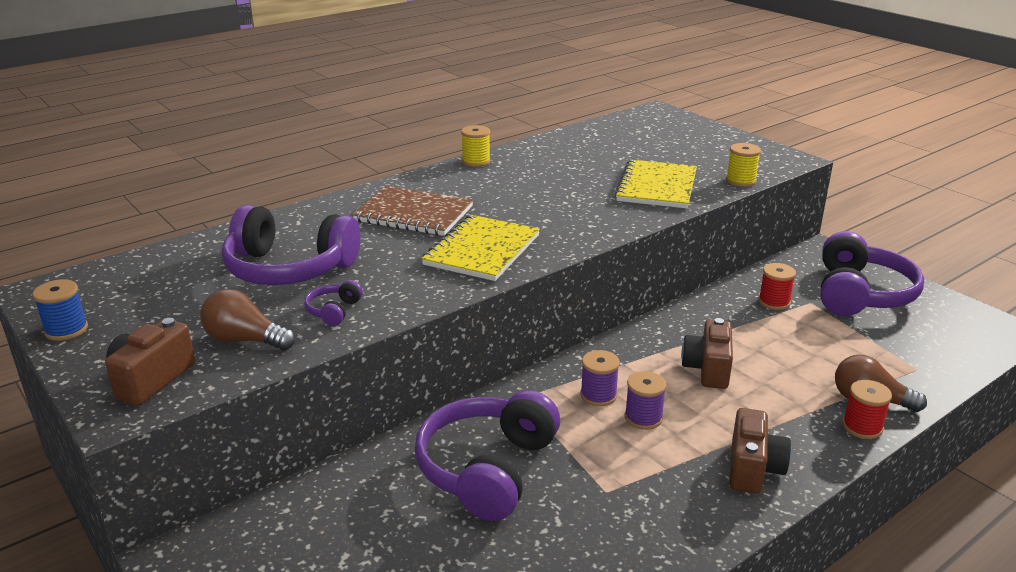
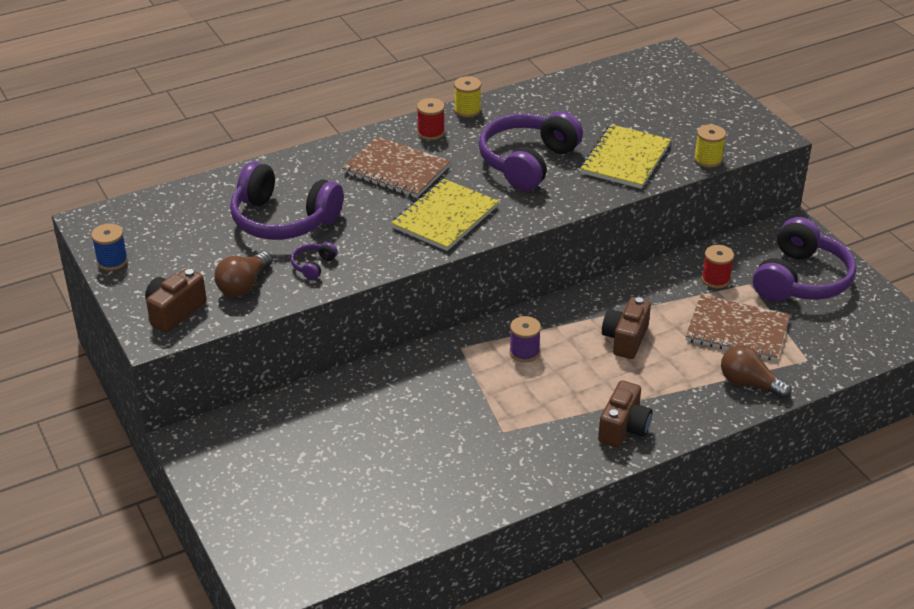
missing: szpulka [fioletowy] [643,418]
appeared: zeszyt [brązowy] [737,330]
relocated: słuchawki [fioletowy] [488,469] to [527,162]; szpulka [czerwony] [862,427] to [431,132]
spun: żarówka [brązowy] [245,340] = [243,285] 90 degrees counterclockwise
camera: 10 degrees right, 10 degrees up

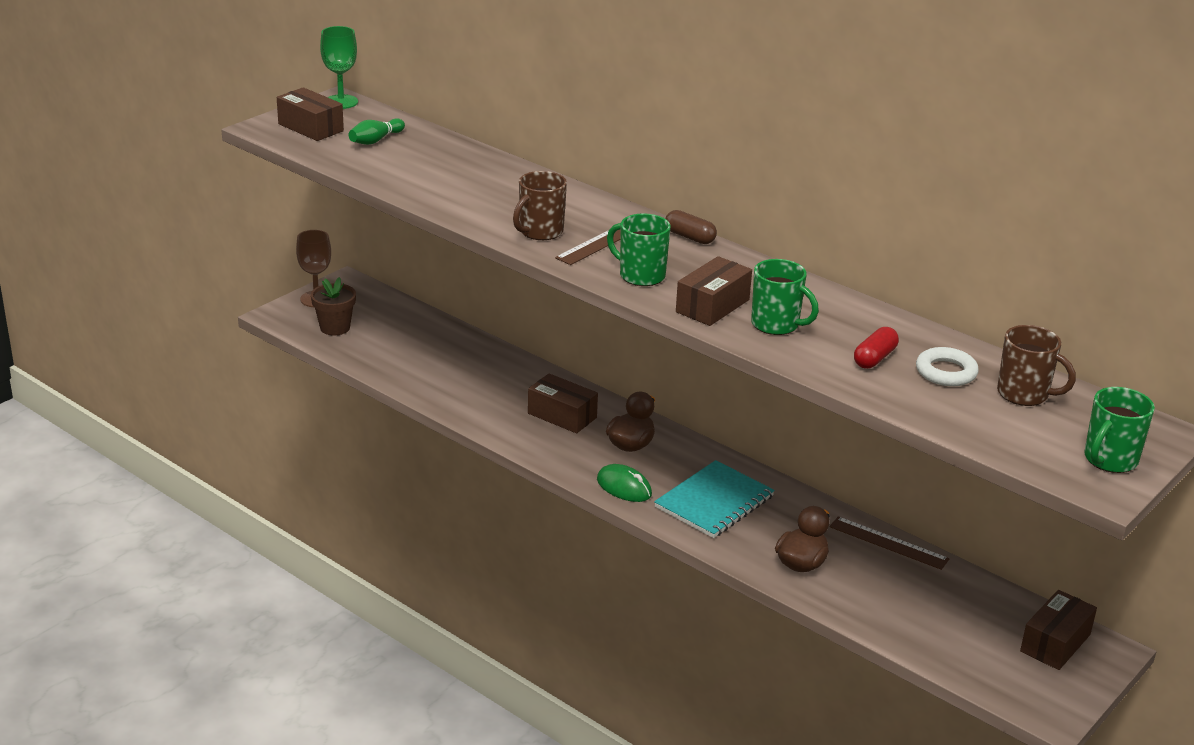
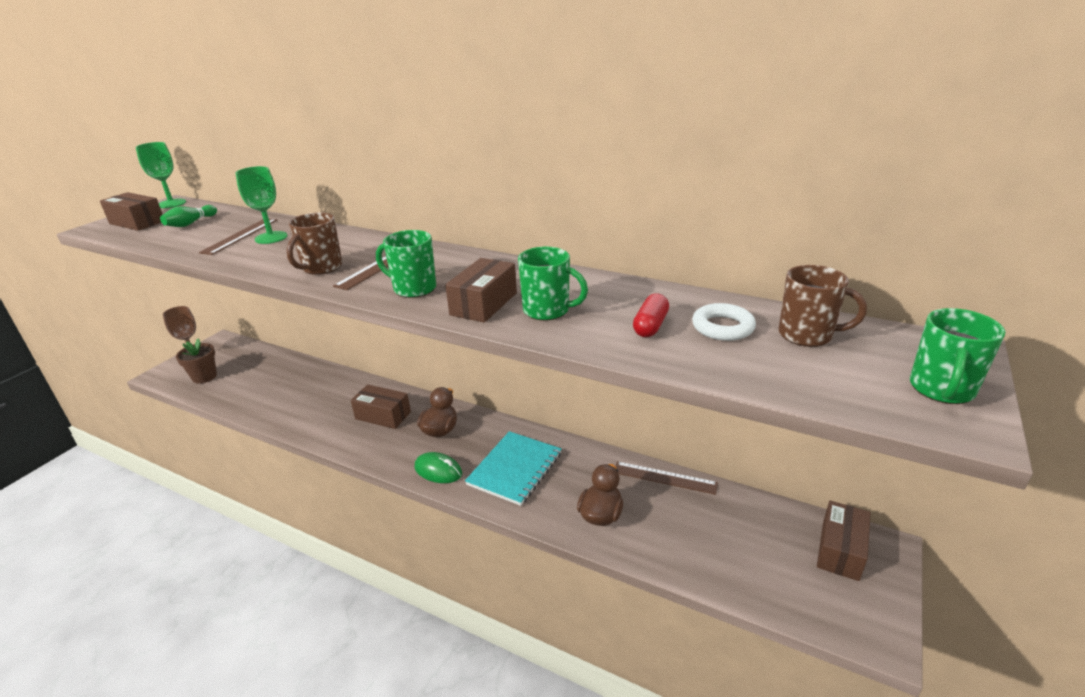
missing: kapsułka [brązowy] [689,237]
appeared: linijka [brązowy] [240,236]; kielich [zielony] [271,237]
camera: 10 degrees left, 0 degrees up

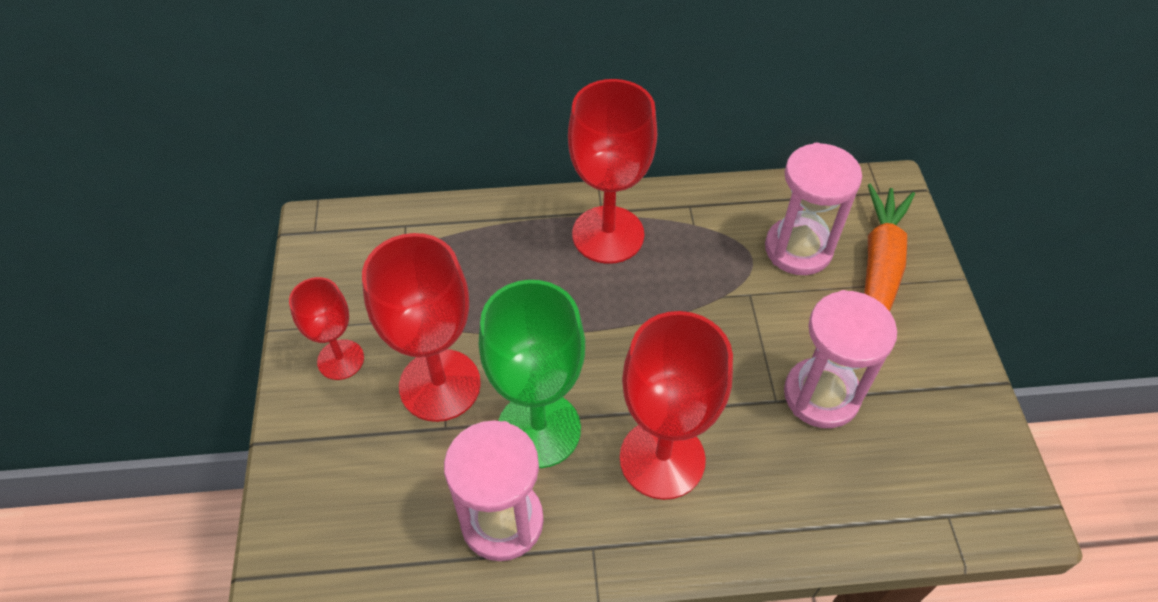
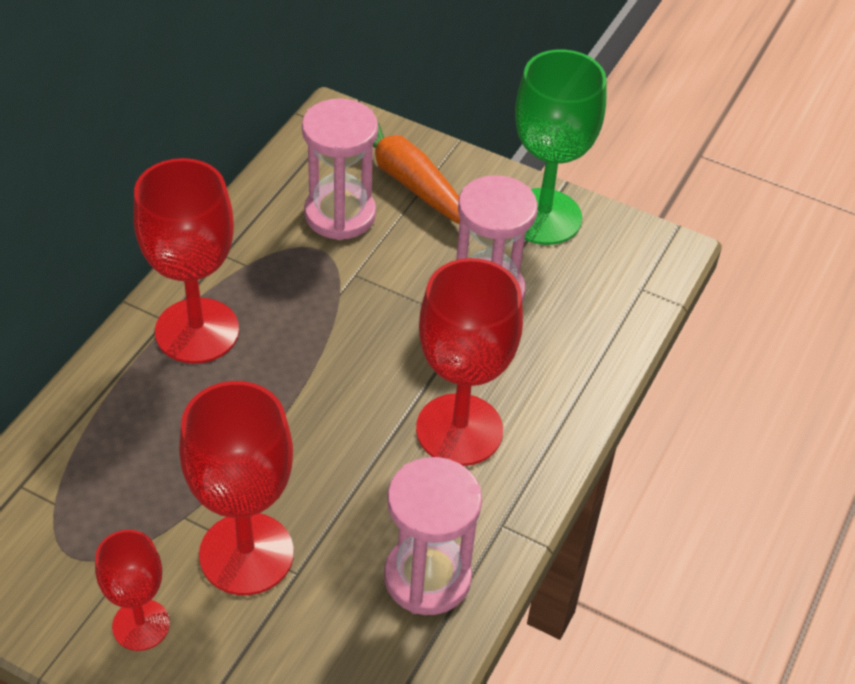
relocated: kielich [zielony] [539,429] to [543,217]
camera: 60 degrees left, 5 degrees down

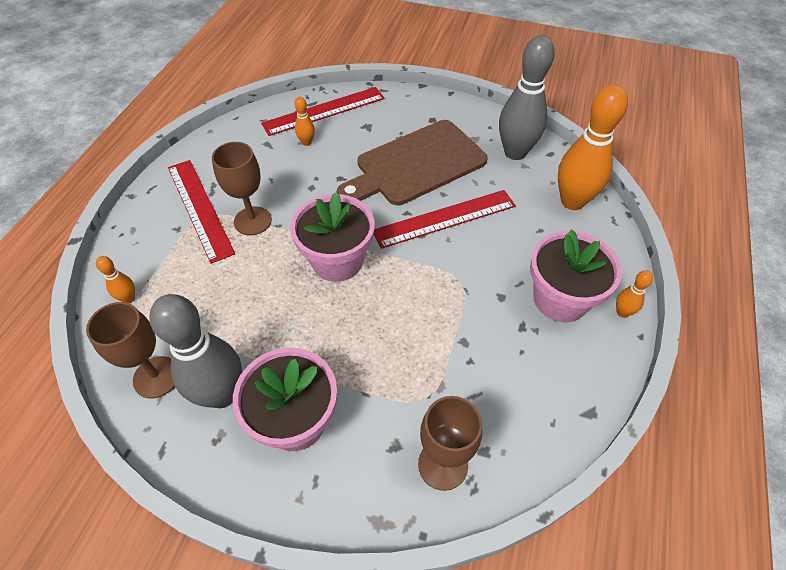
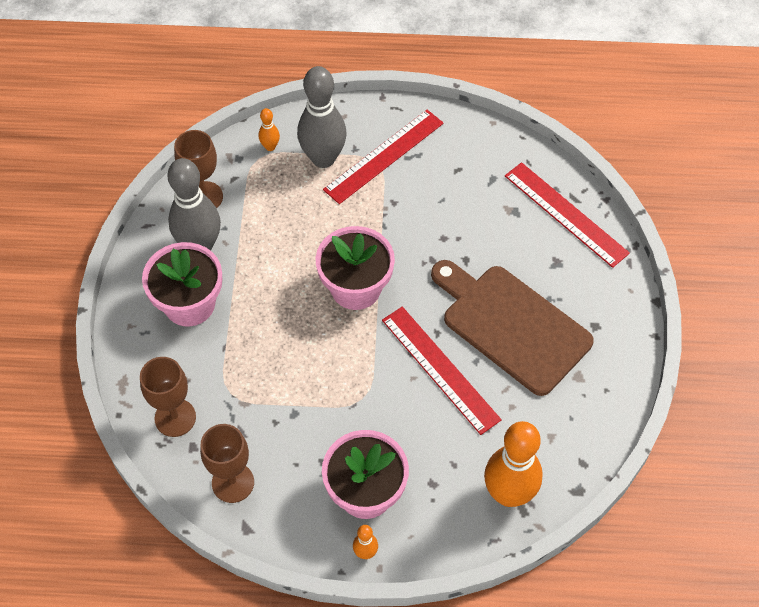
missing: kręgiel [pomarańczowy] [306,142]
relocated: kielich [brązowy] [253,221] to [233,482]; kręgiel [szary] [515,152] to [323,158]
camera: 75 degrees right, 5 degrees up

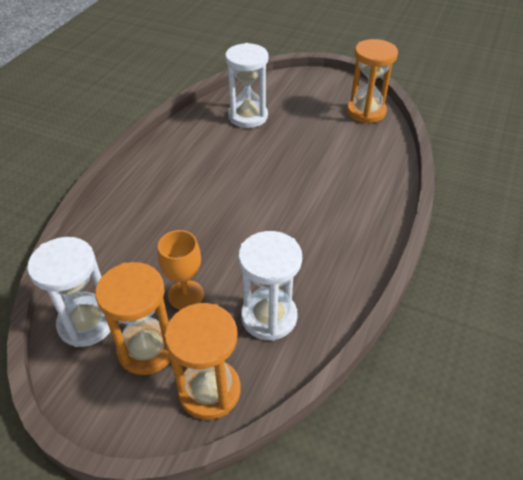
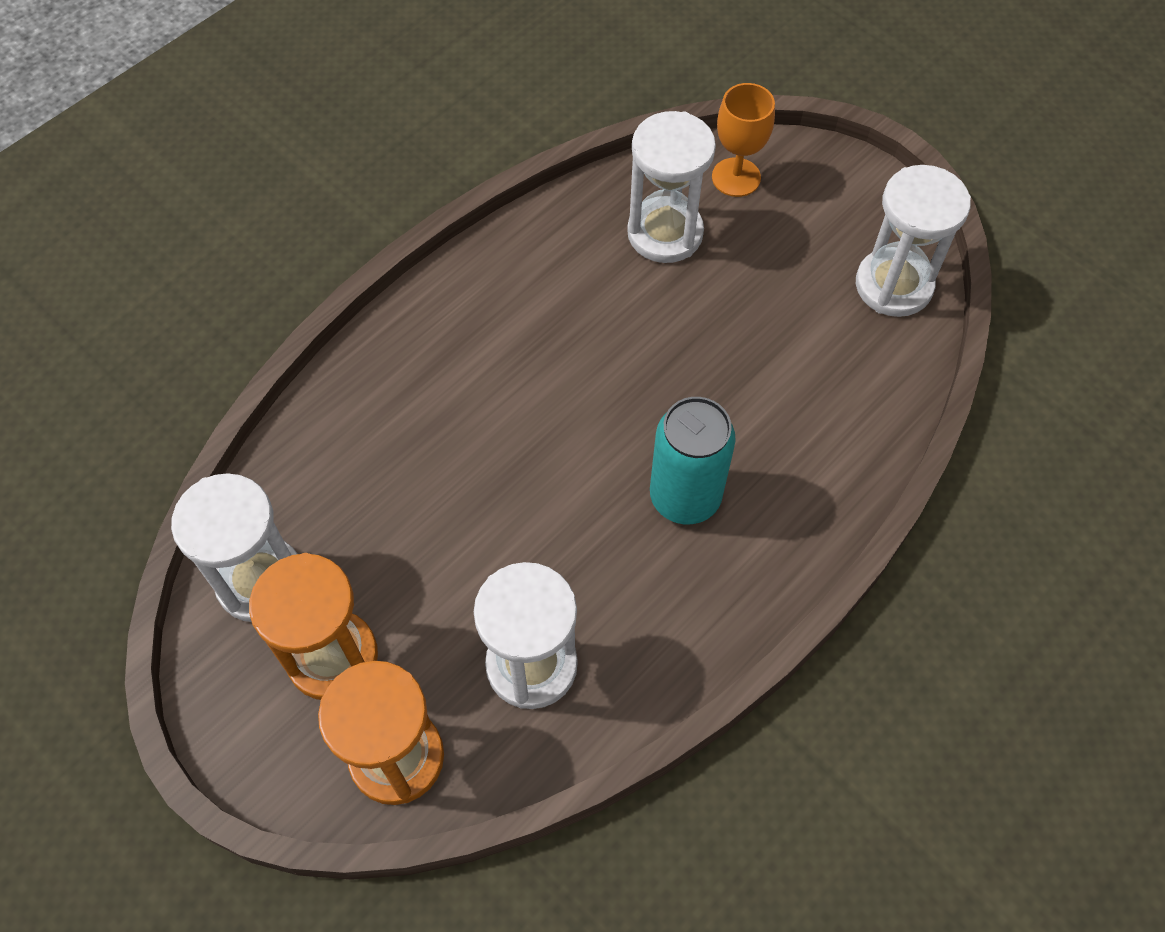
appeared: puszka [turkusowy] [685,497]
relocated: kielich [pomarańczowy] [186,295] to [736,177]
colour: klepsydra [pomarańczowy] [366,112] to klepsydra [biały] [893,285]
camera: 20 degrees right, 15 degrees up

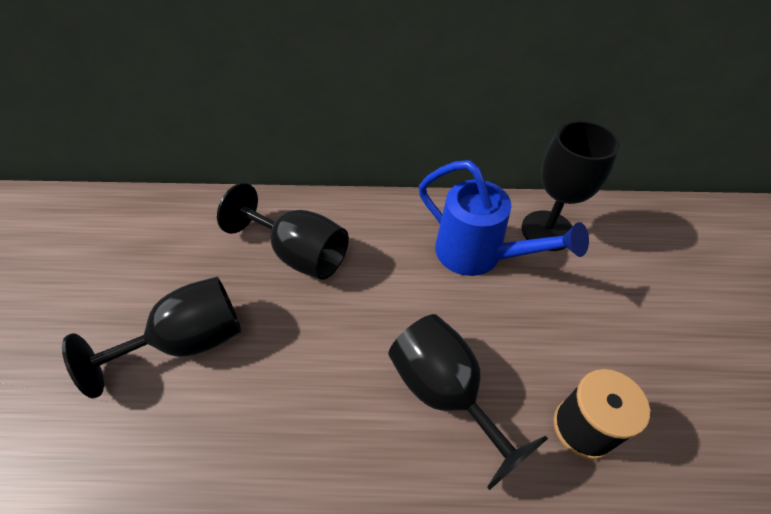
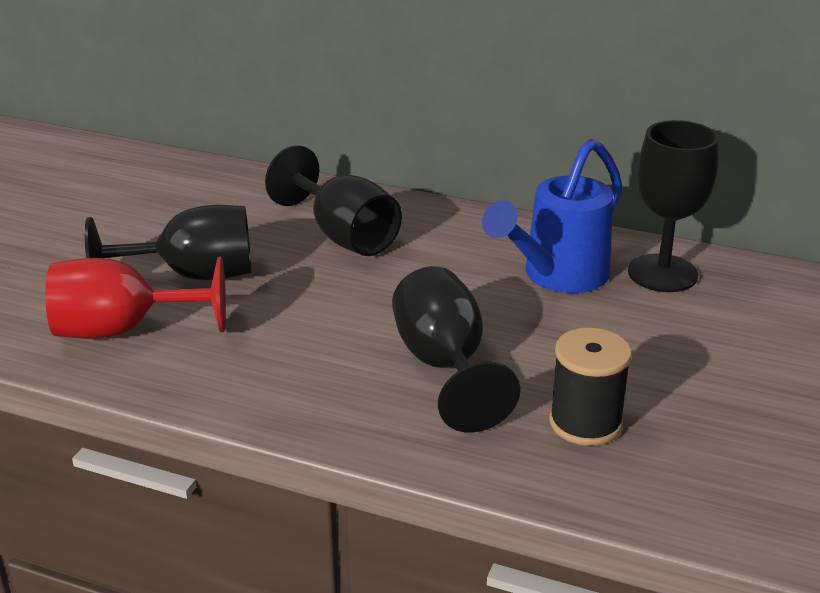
appeared: kielich [czerwony] [123,330]
spun: konewka [niebieski] [478,255] = [557,277] 75 degrees clockwise
camera: 20 degrees right, 20 degrees down

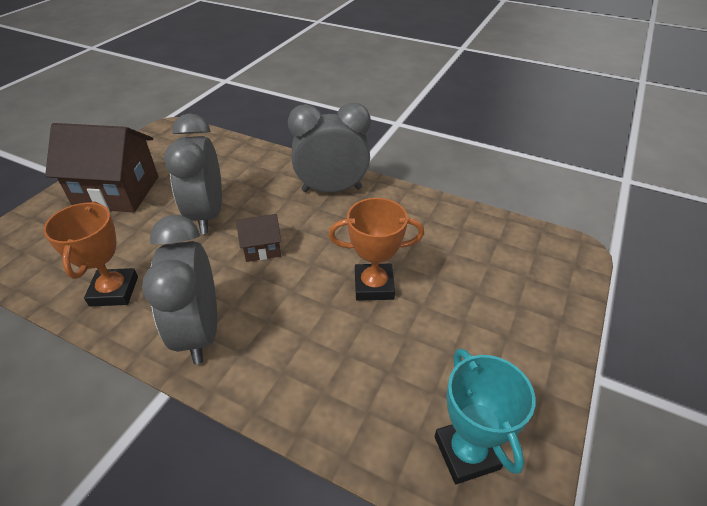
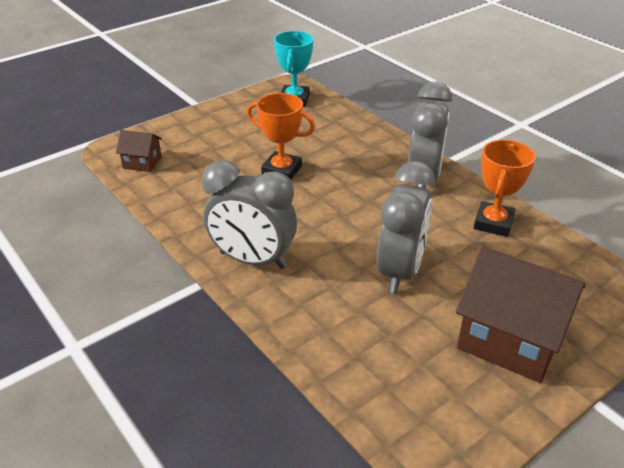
relocated: domek [brązowy] [262,248] to [142,162]
camera: 155 degrees left, 5 degrees down

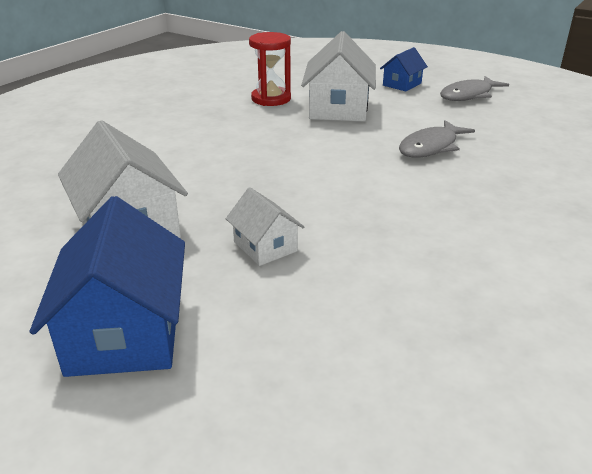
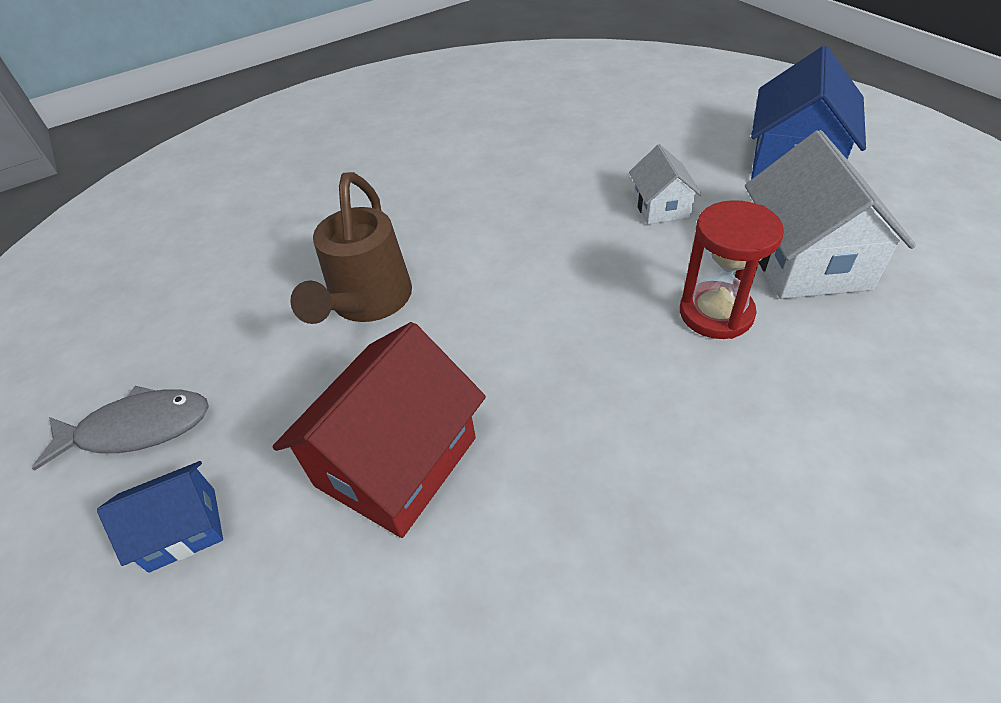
relocated: klepsydra [czerwony] [271,99] to [716,313]
exchanged: ryba [szary] [431,147] to konewka [brązowy] [368,302]
colour: domek [biały] [338,108] to domek [czerwony] [396,462]
camera: 150 degrees left, 15 degrees up

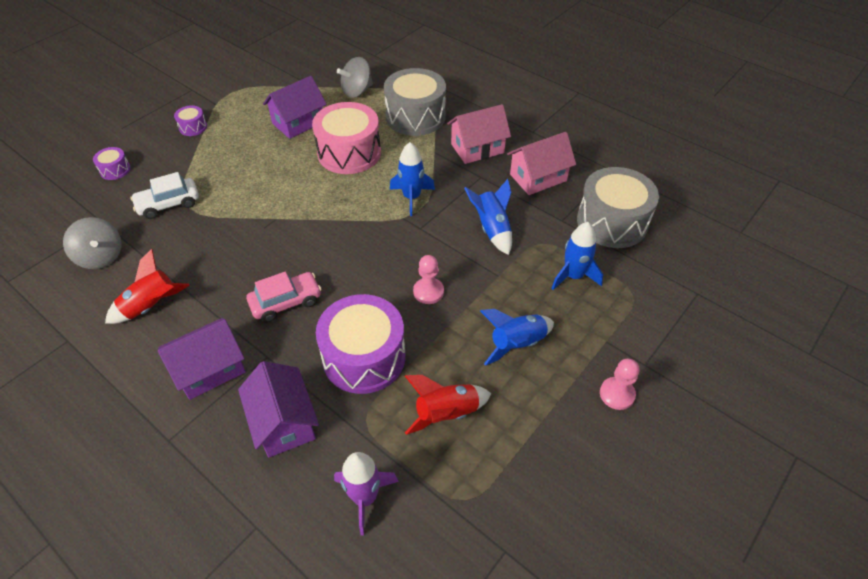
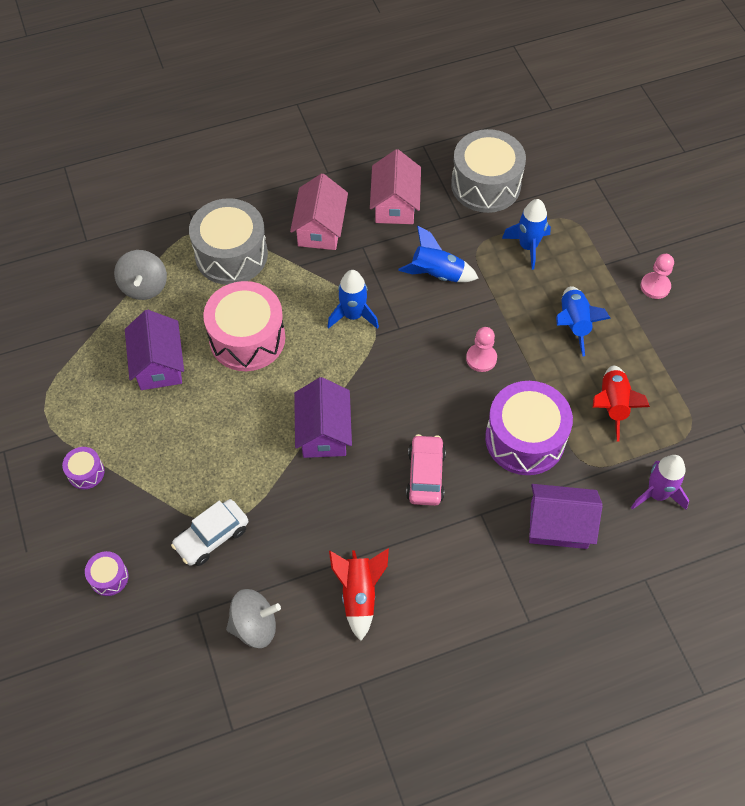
relocated: domek [fioletowy] [210,369] to [323,432]
spun: samochód [biały] [168,204] = [212,537] 45 degrees clockwise
camera: 60 degrees left, 10 degrees up

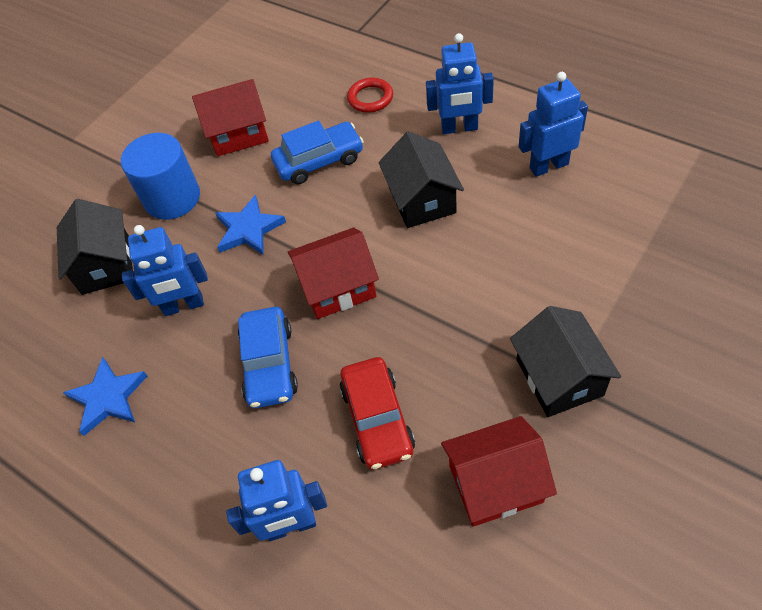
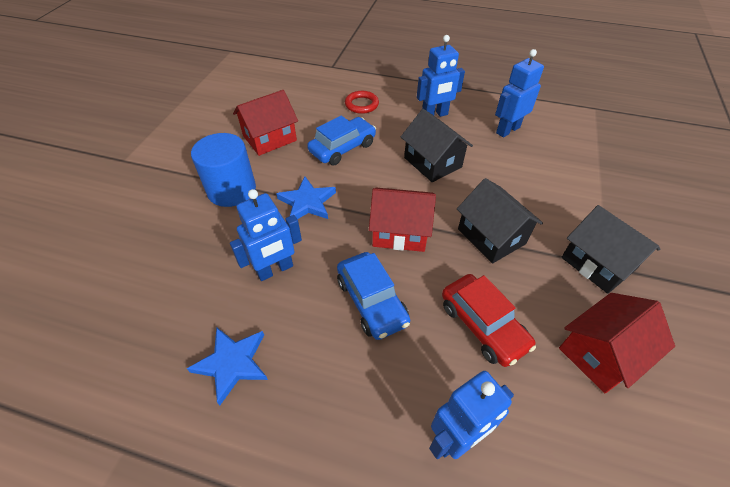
relocated: domek [czarny] [106,265] to [491,236]
spun: domek [czerwony] [337,287] = [400,231] 45 degrees clockwise
camera: 25 degrees left, 5 degrees down

